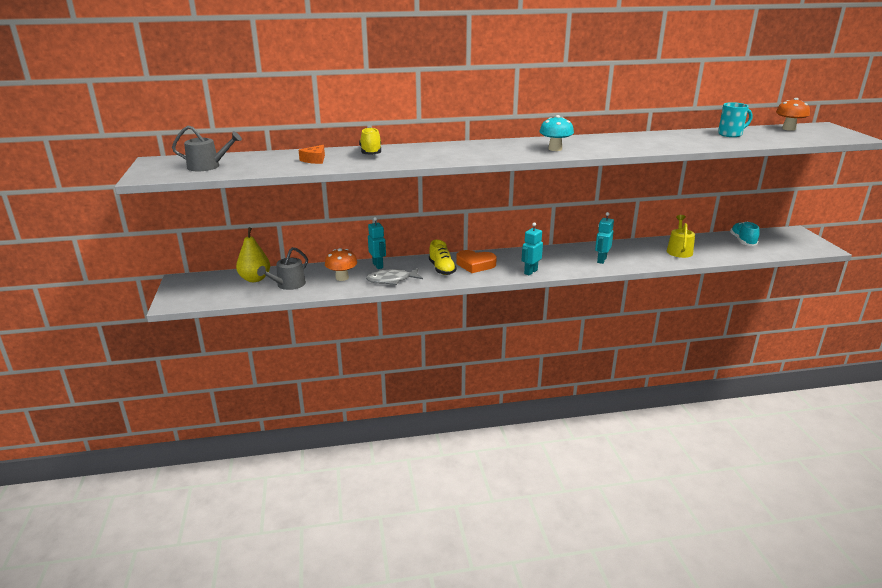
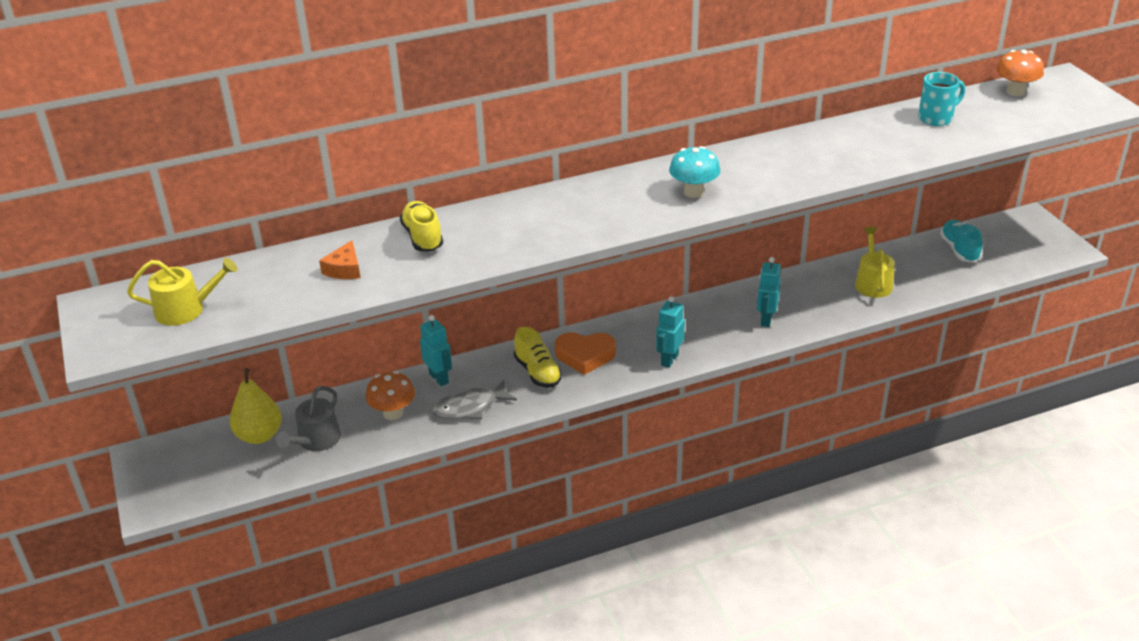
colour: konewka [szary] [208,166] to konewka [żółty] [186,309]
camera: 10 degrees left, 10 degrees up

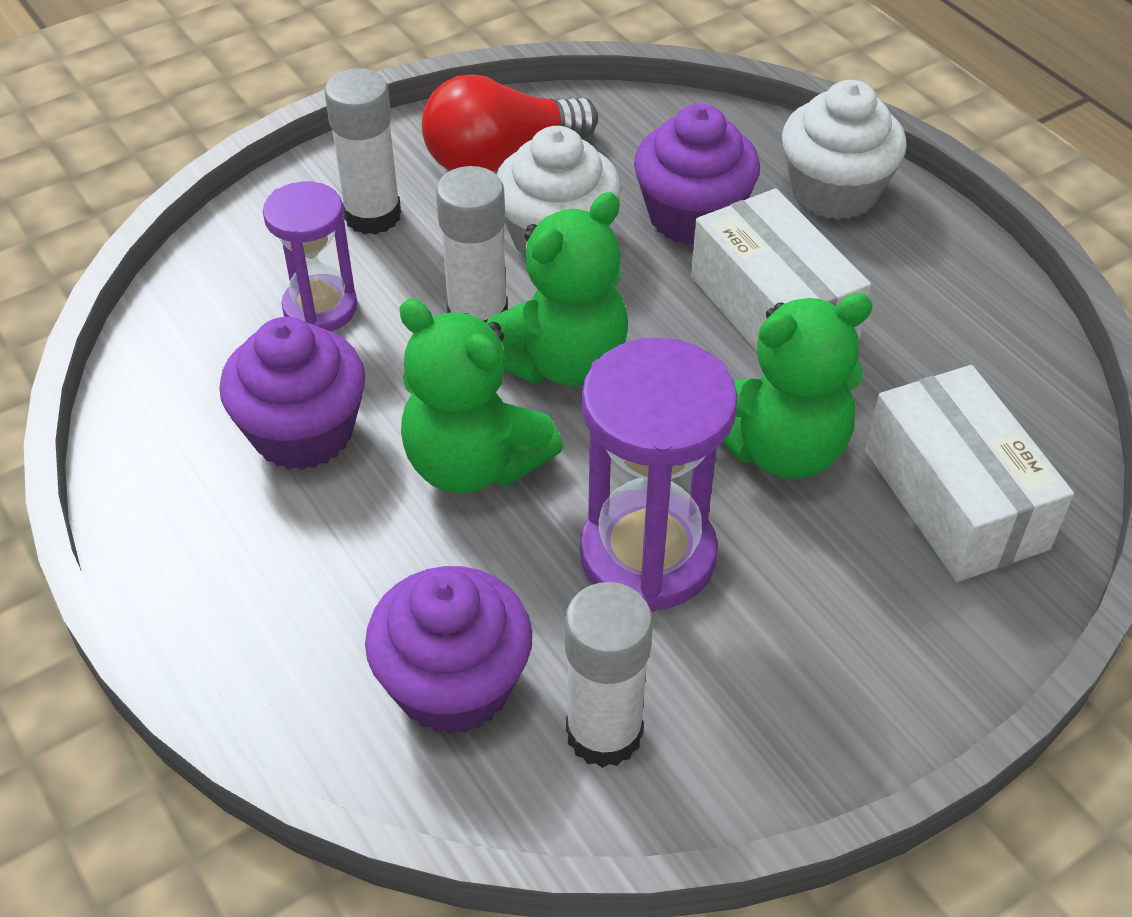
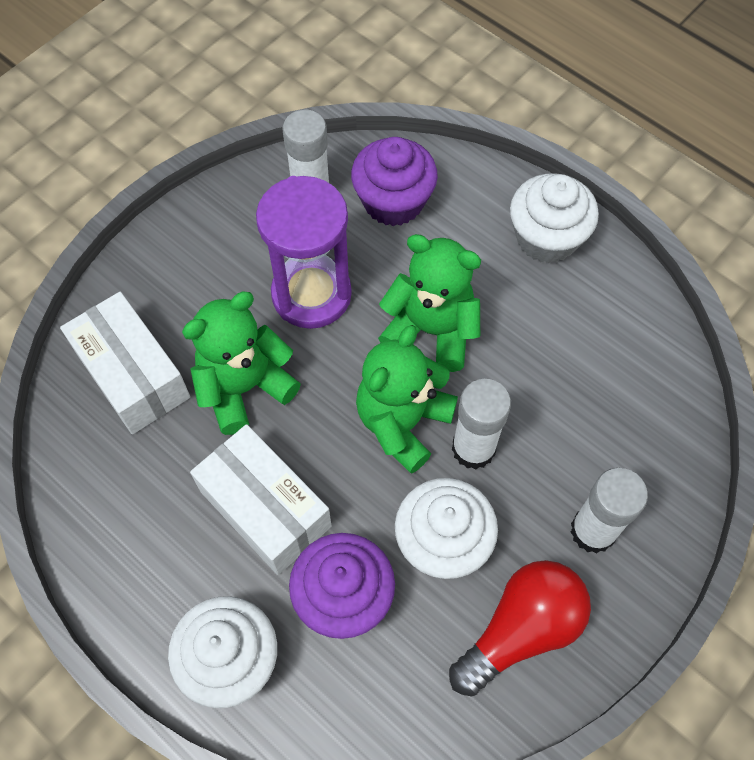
missing: muffinka [fioletowy] [303,432]; klepsydra [fioletowy] [320,308]
appeared: muffinka [biały] [546,238]
camera: 165 degrees right, 15 degrees up

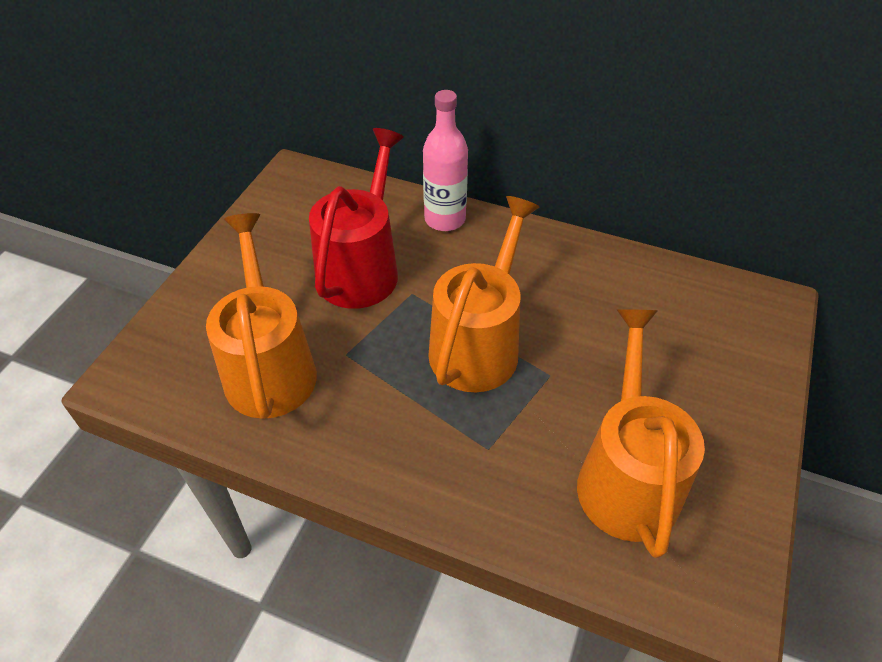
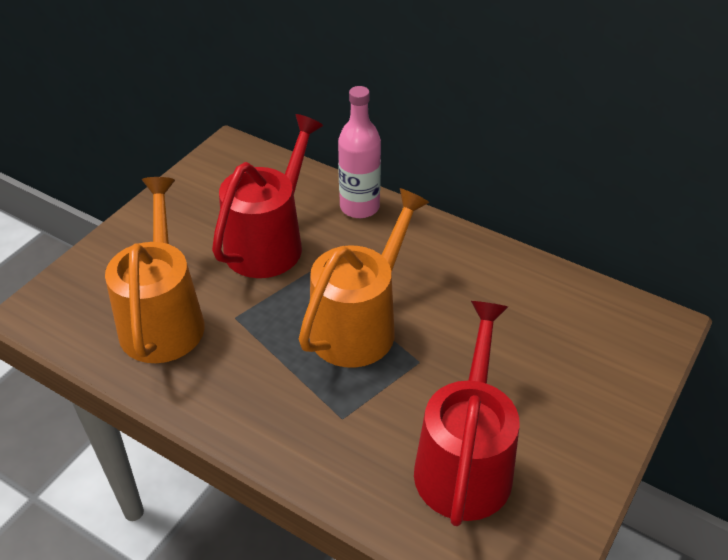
colour: konewka [pomarańczowy] [626,476] to konewka [czerwony] [465,461]
camera: 10 degrees right, 5 degrees down

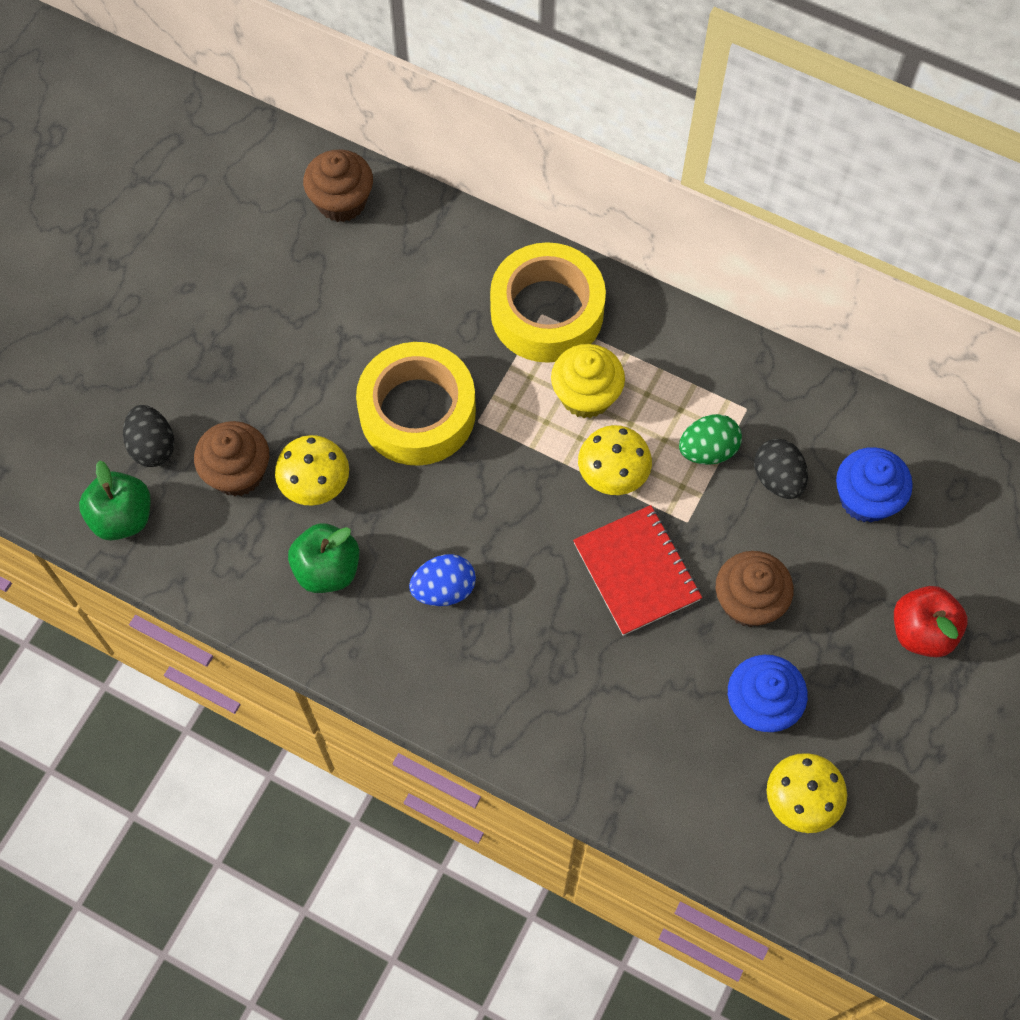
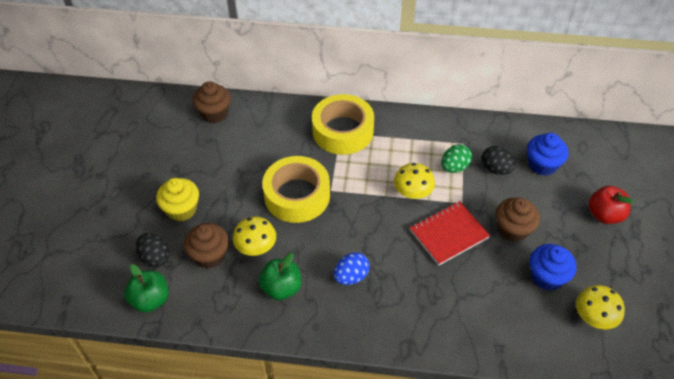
relocated: muffinka [żółty] [586,395] to [181,209]
spun: zeszyt [czerwony] [636,571] = [449,234] 75 degrees counterclockwise
camera: 20 degrees left, 15 degrees down

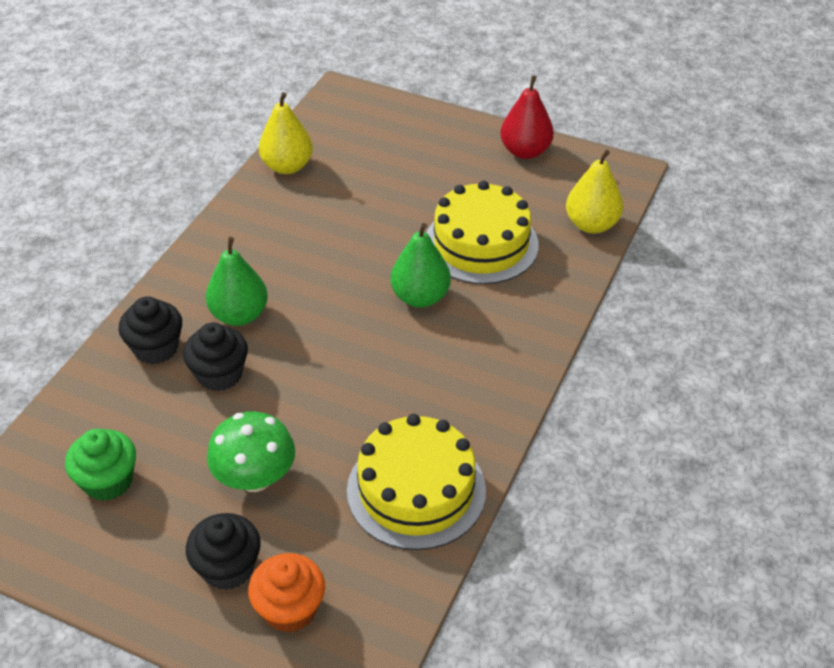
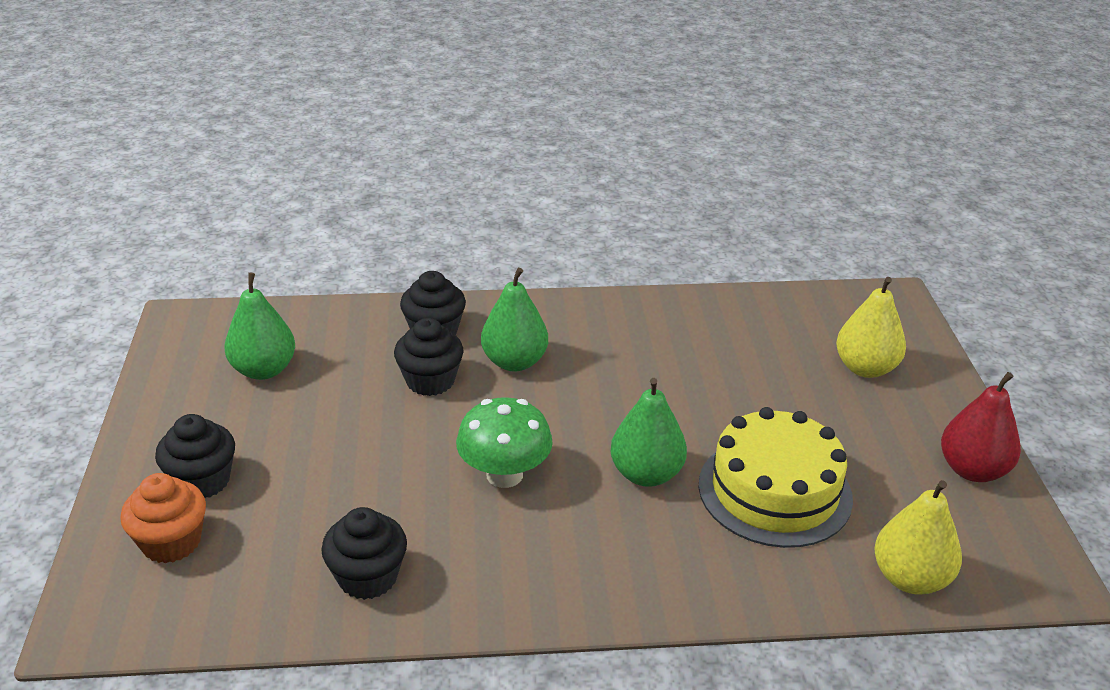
relocated: grzyb [zielony] [255,478] to [504,475]; gruszka [żółty] [287,166] to [865,368]
exchanged: muffinka [zielony] [108,481] to gruszka [zielony] [264,370]; tort [żółty] [416,490] to muffinka [czarny] [368,577]
camera: 60 degrees right, 10 degrees down

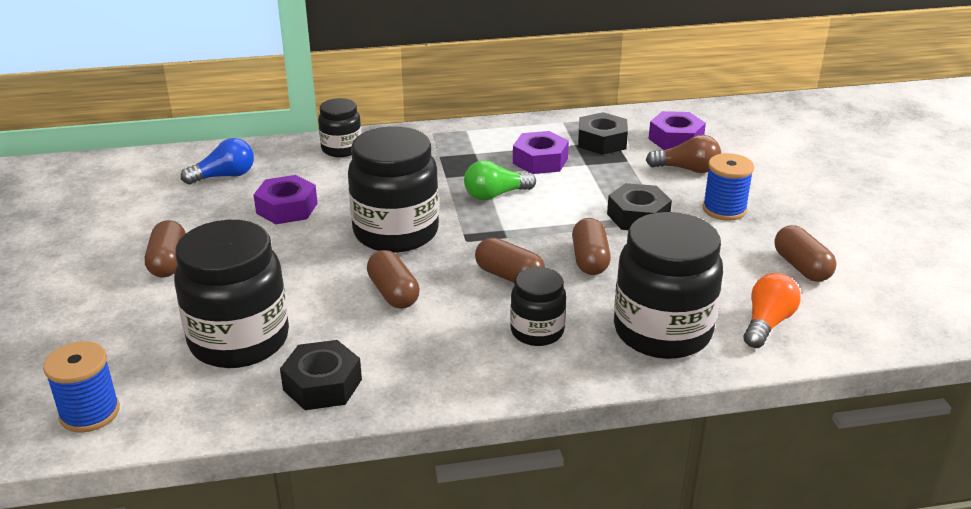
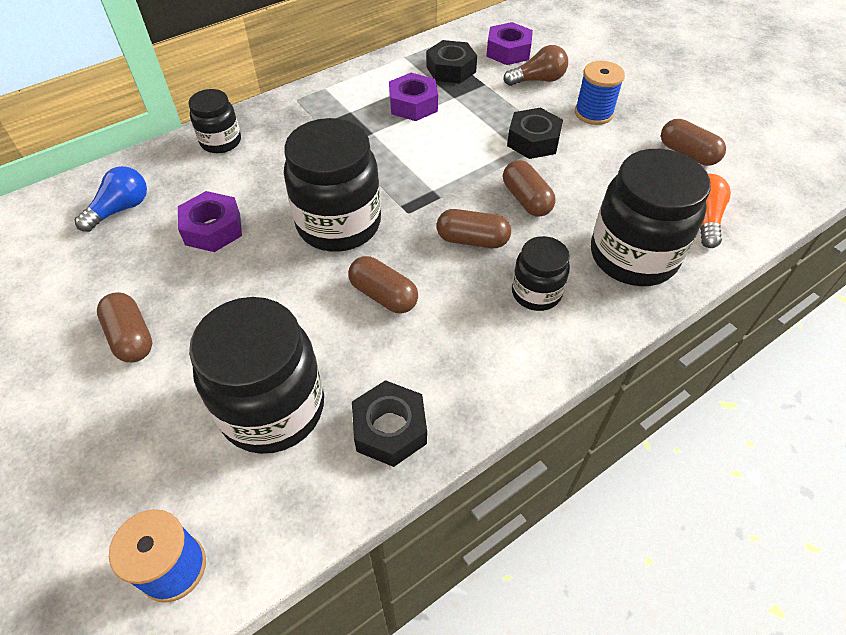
missing: żarówka [zielony] [495,195]
camera: 25 degrees left, 20 degrees up

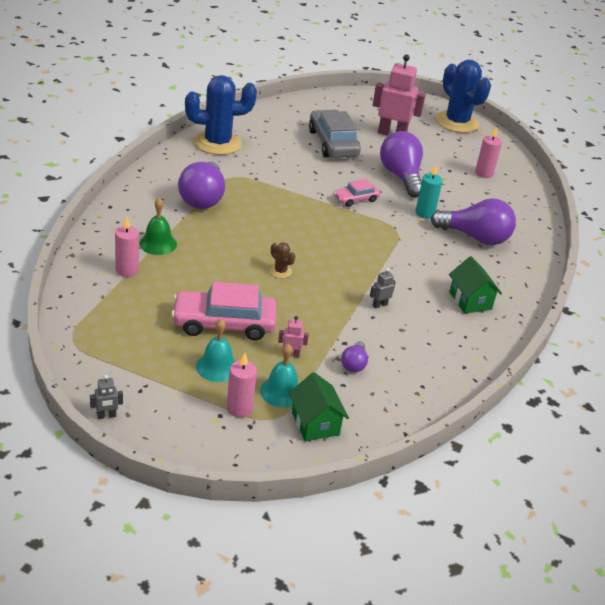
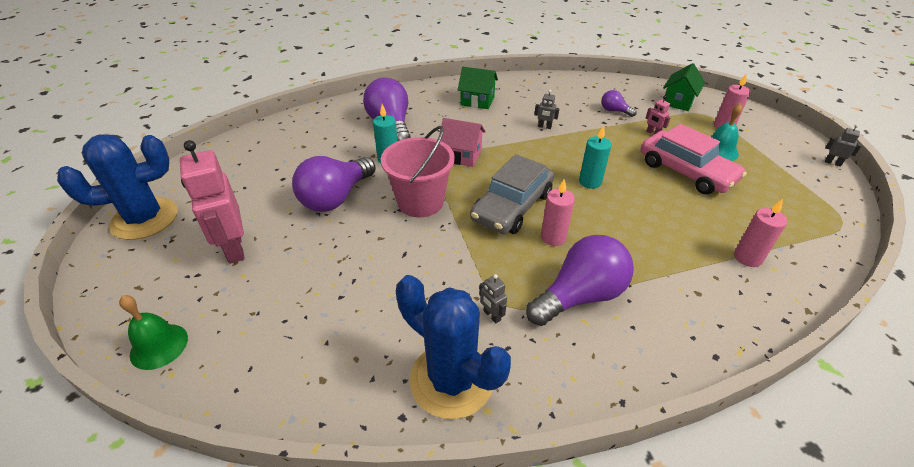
missing: dzwonek [turkusowy] [281,391]
appeared: domek [różowy] [461,155]; robot [szary] [492,315]
relocated: dzwonek [zielony] [158,243] to [159,346]; samochód [szary] [333,143] to [512,206]; świeca [różowy] [484,173] to [553,237]
exchanged: kaktus [brązowy] [280,271] to świeca [turkusowy] [590,182]; samochód [różowy] [355,199] to wiadro [różowy] [420,202]
spun: żarówka [fioletowy] [354,364] = [614,111] 120 degrees counterclockwise; kaktus [niebieski] [457,122] = [145,219] 45 degrees clockwise; domek [zielony] [470,301] = [477,101] 75 degrees clockwise
camera: 125 degrees left, 5 degrees up

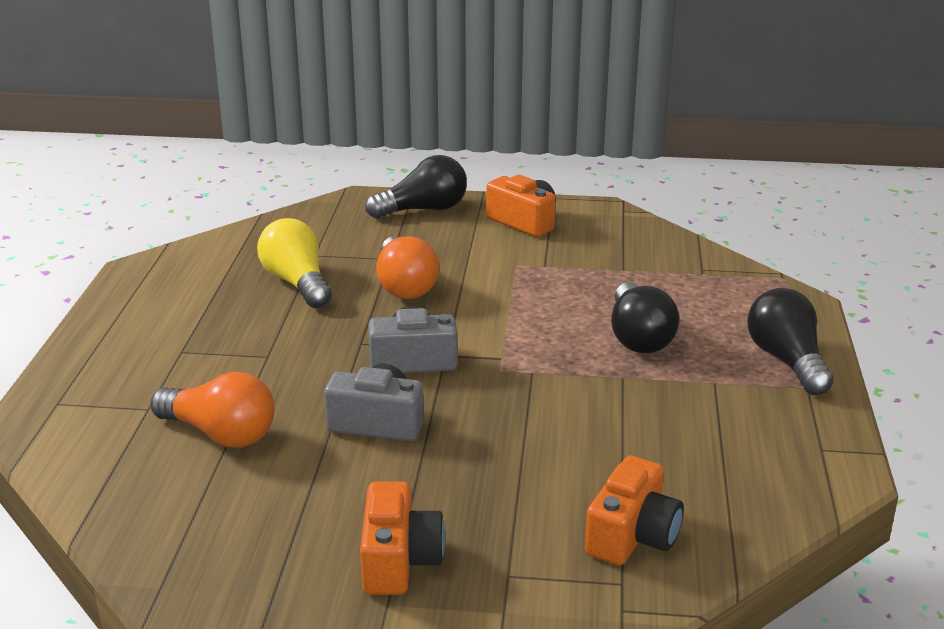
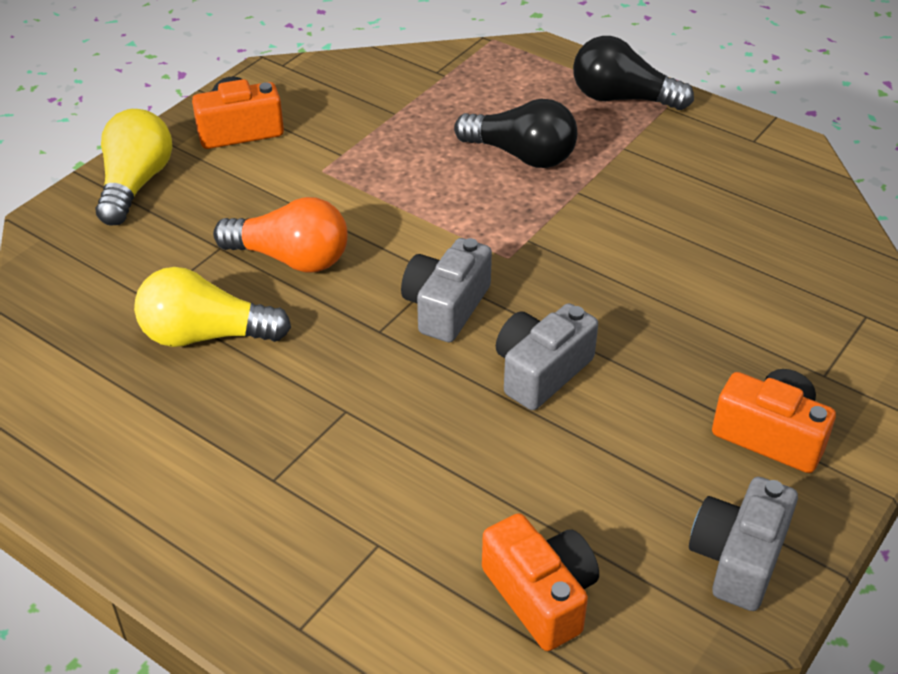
missing: żarówka [pomarańczowy] [220,434]
appeared: aparat fotograficzny [szary] [738,558]
relocated: aparat fotograficzny [pomarańczowy] [632,536] to [541,595]
colour: żarówka [czarny] [423,210] to żarówka [żółty] [135,184]
camera: 60 degrees left, 15 degrees up

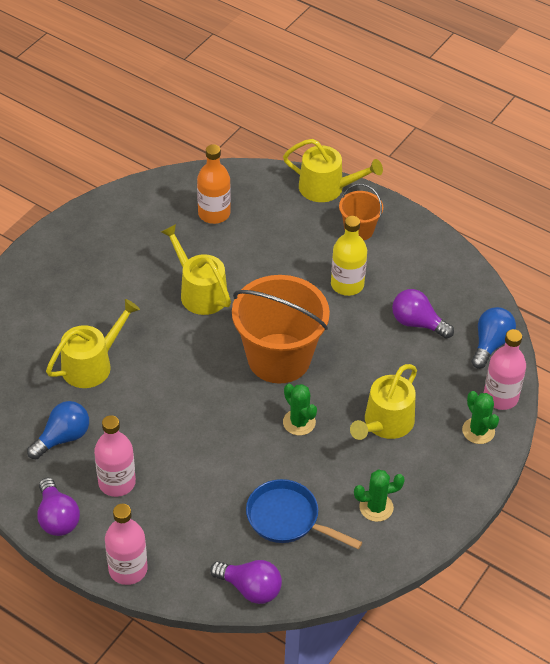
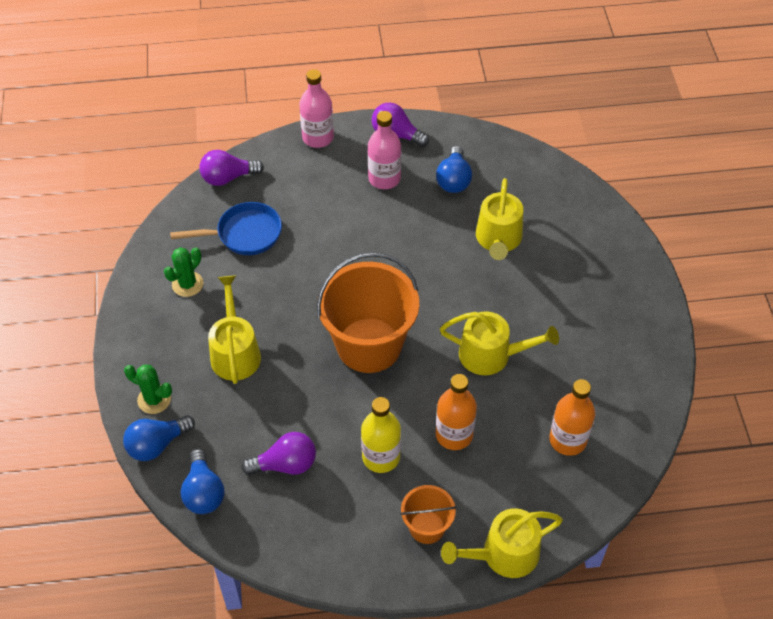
missing: kaktus [zielony] [299,422]
appeared: butelka [pomarańczowy] [454,435]
exchanged: butelka [różowy] [500,397] to żarówka [niebieski] [157,444]
camera: 140 degrees right, 5 degrees up

